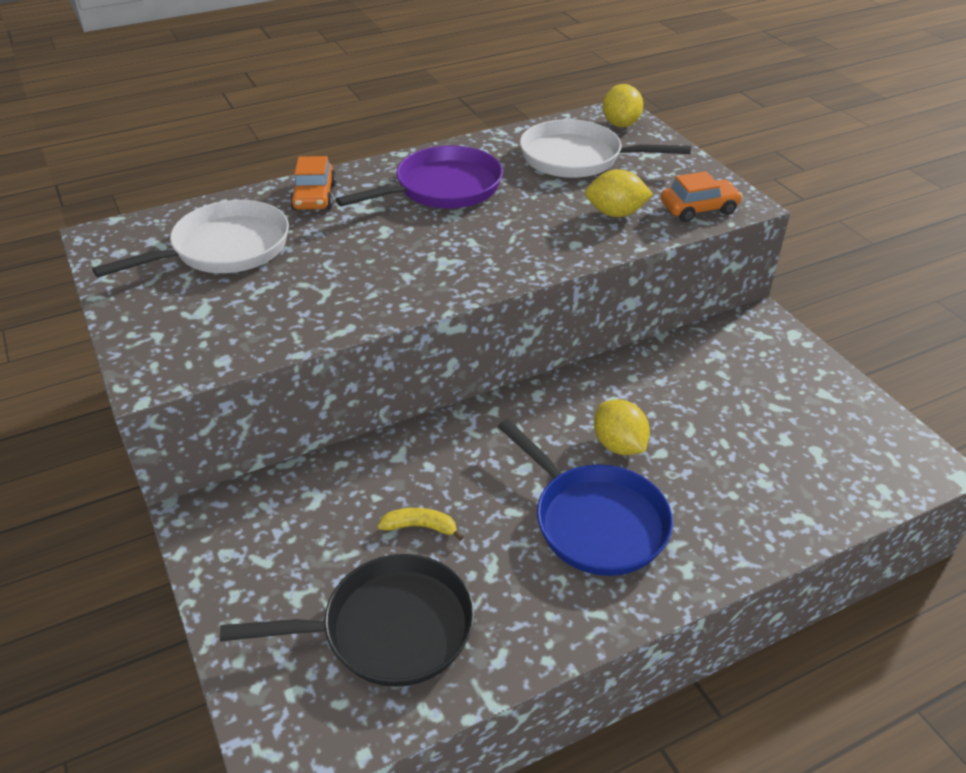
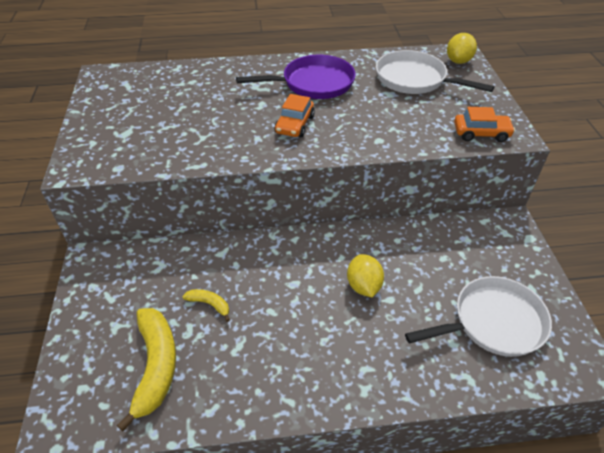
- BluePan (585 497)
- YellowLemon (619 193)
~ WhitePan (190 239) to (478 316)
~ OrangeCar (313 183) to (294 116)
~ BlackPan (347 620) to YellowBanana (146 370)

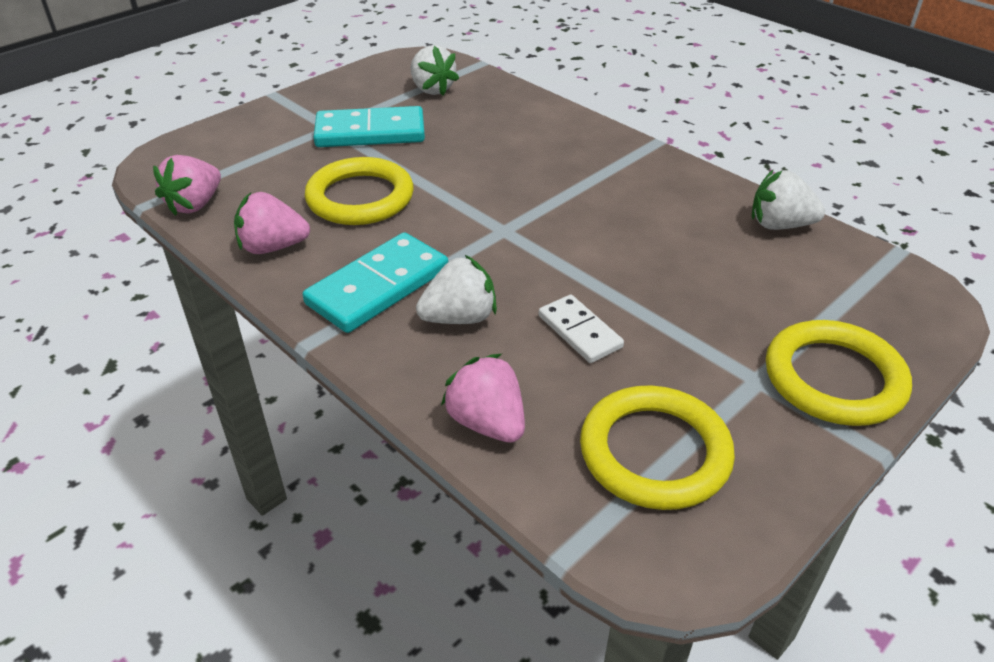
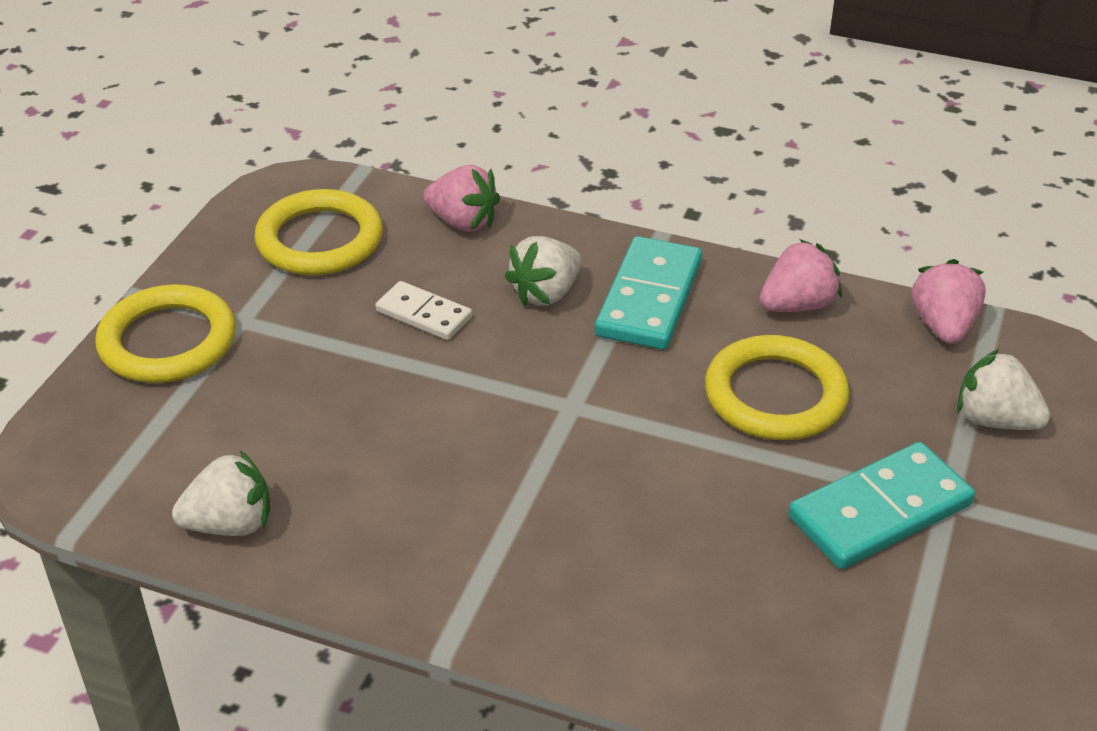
~ WhiteStrawberry (435 70) to (1003 389)

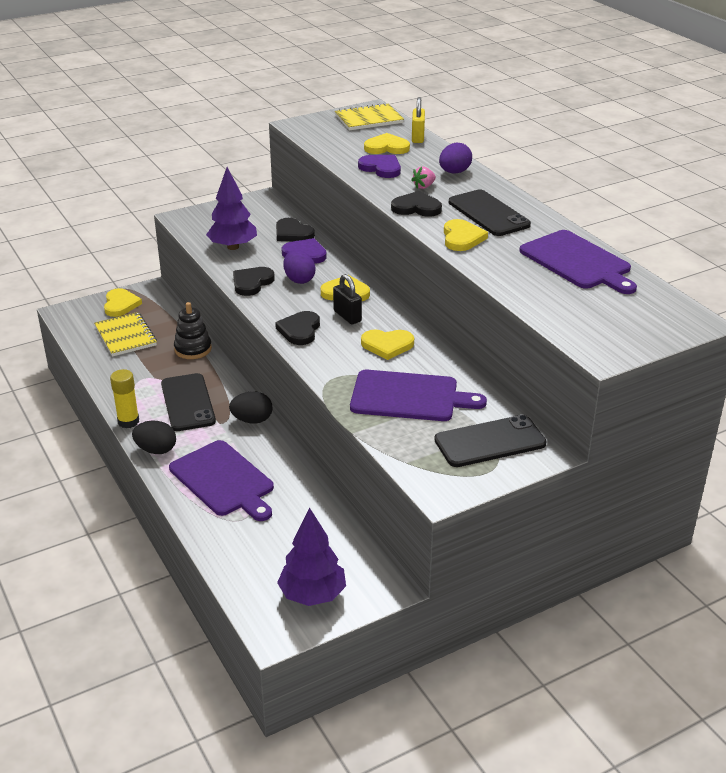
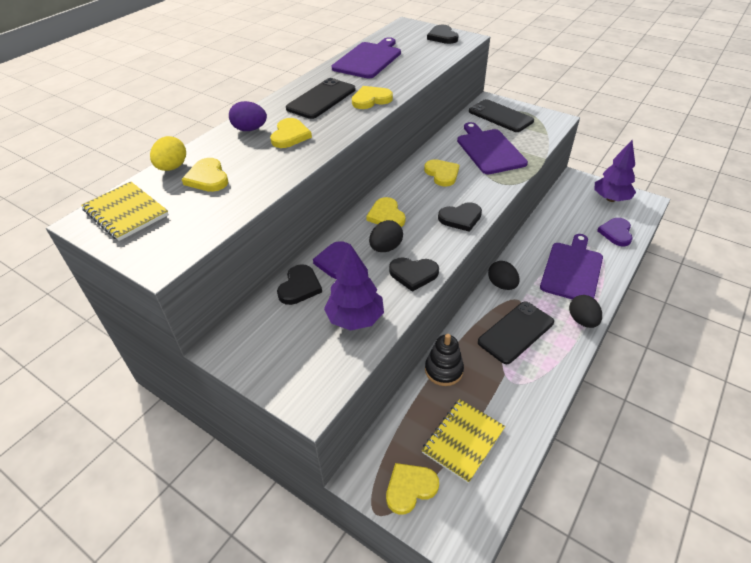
- YellowGlueStick (124 398)
- BlackPadlock (347 299)
~ PurpleHeart (379 166) to (615 232)
~ BlackHeart (416 204) to (443 34)
~ PinkStrawberry (423 177) to YellowHeart (291 133)
~ YellowPadlock (418 120) to YellowEgg (168 153)
~ PurpleEgg (299 267) to BlackEgg (386 236)

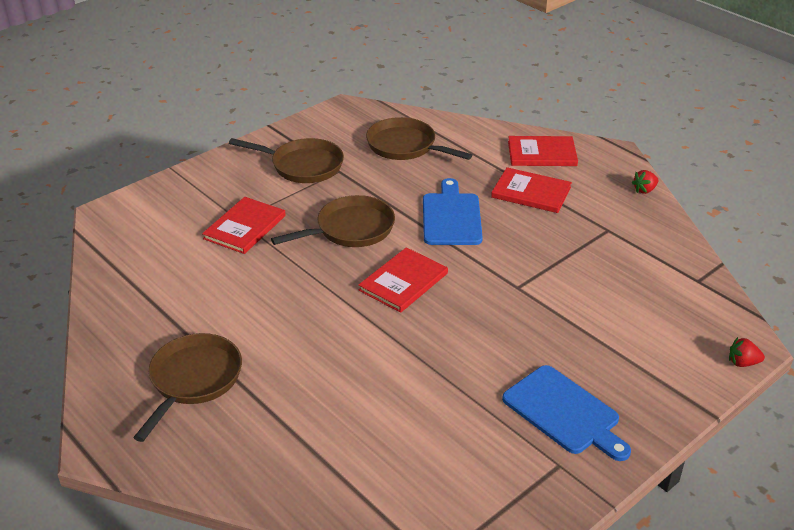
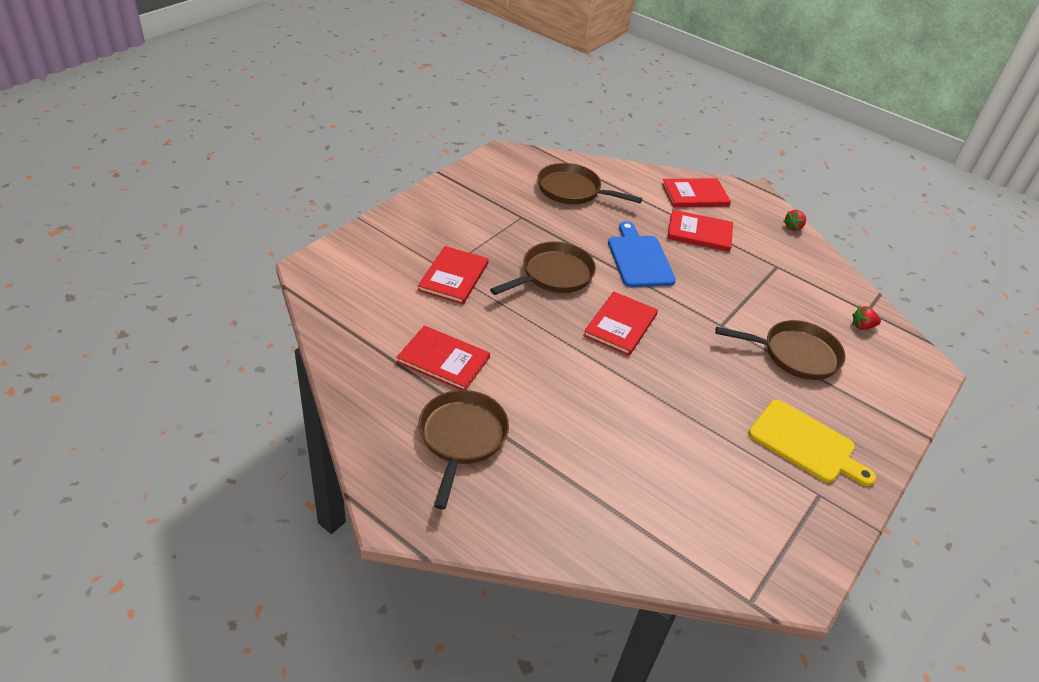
+ RedBook (443 358)
~ BrownPan (286 160) to (780 350)
~ RedStrawberry (747 352) to (866 318)
~ BlueCuttingBoard (566 413) to YellowCuttingBoard (812 443)

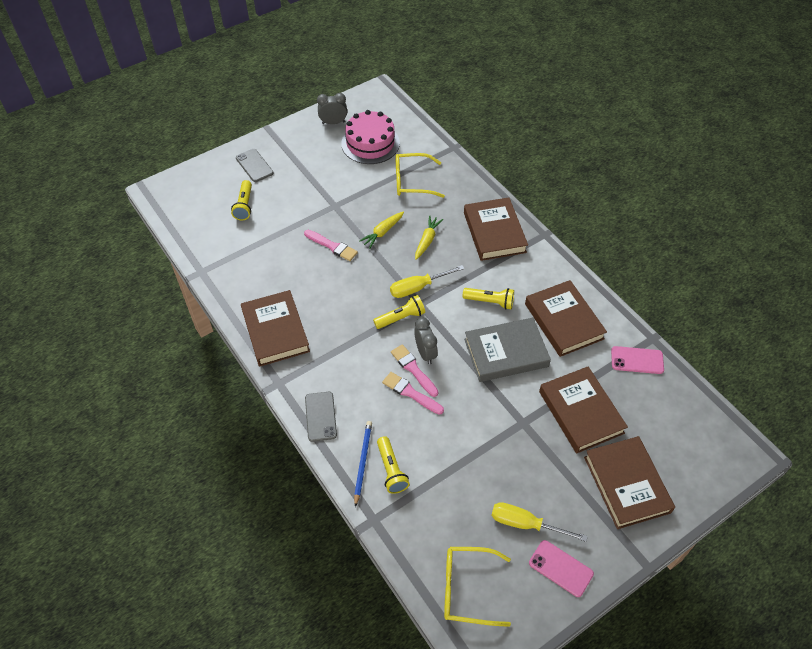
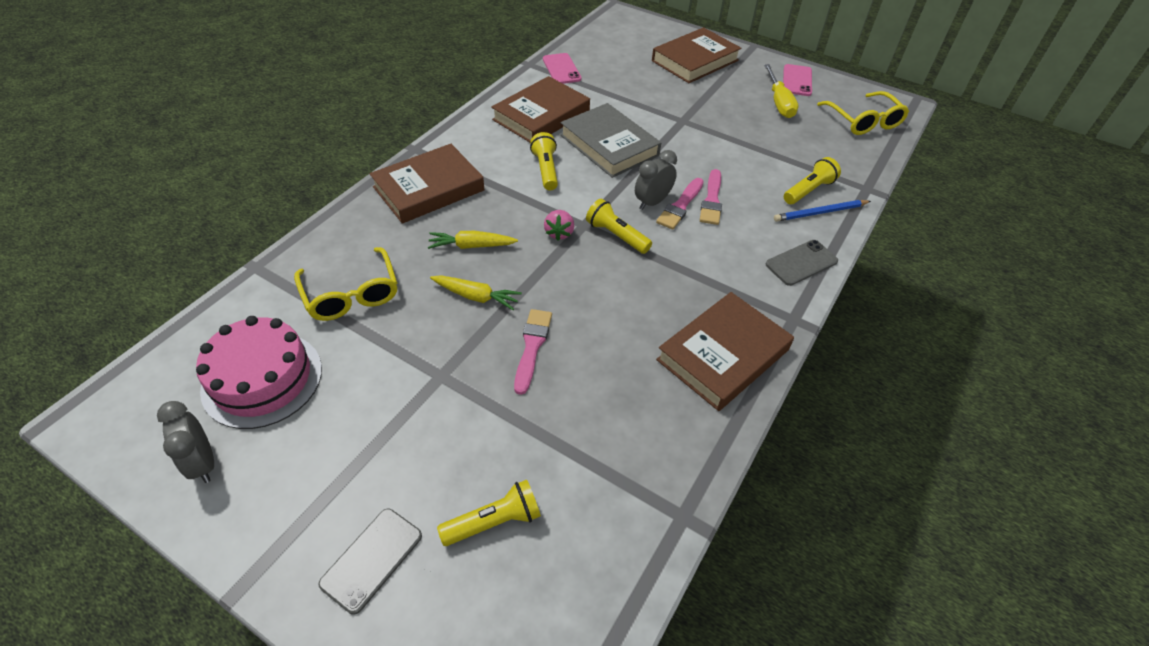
- BrownBook (583 410)
~ YellowScrewdriver (427 281) to PinkStrawberry (559 225)

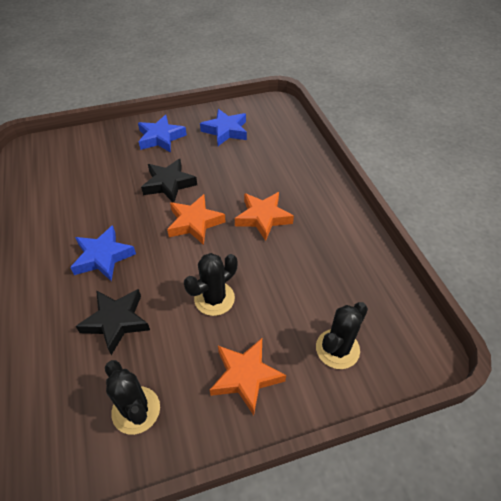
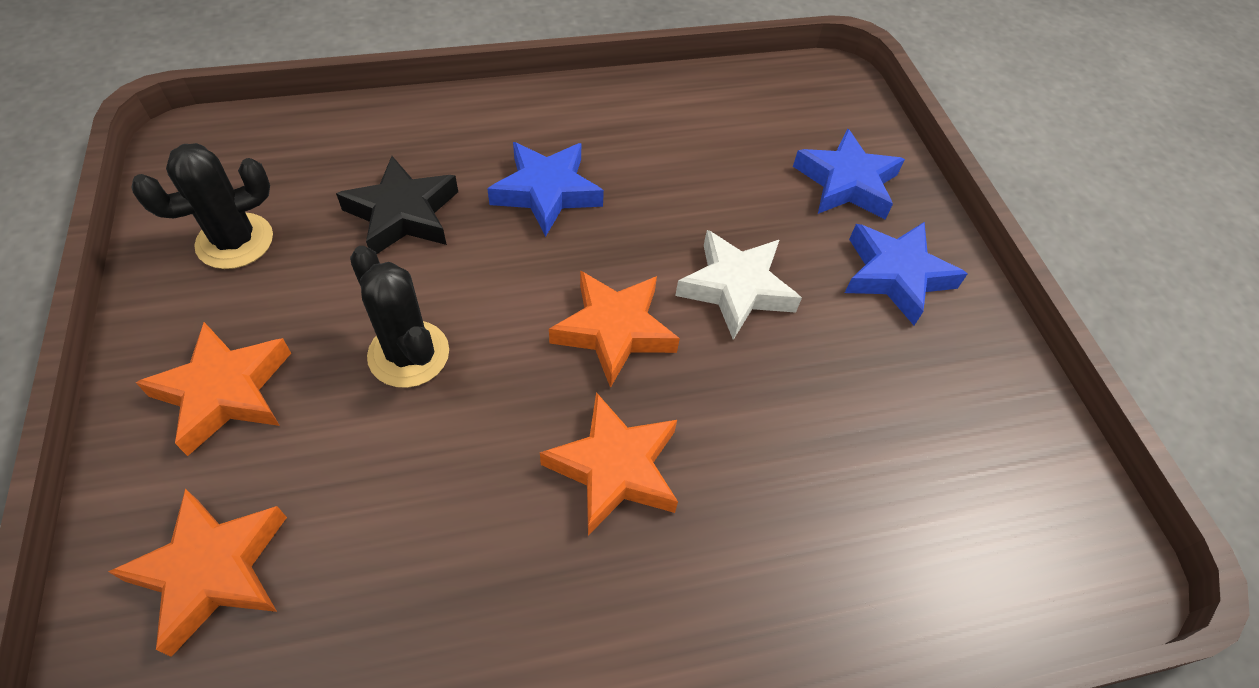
~ BlueStar (223 127) to (849 173)
~ BlackCactus (342 335) to OrangeStar (197 572)
~ BlackStar (169 181) to WhiteStar (738 285)

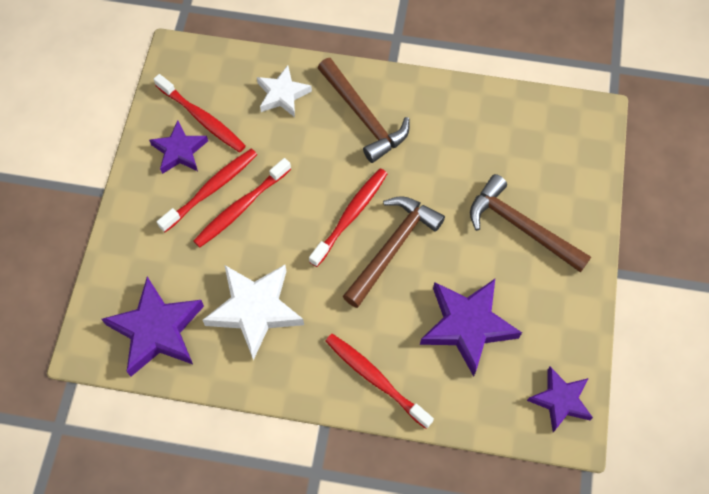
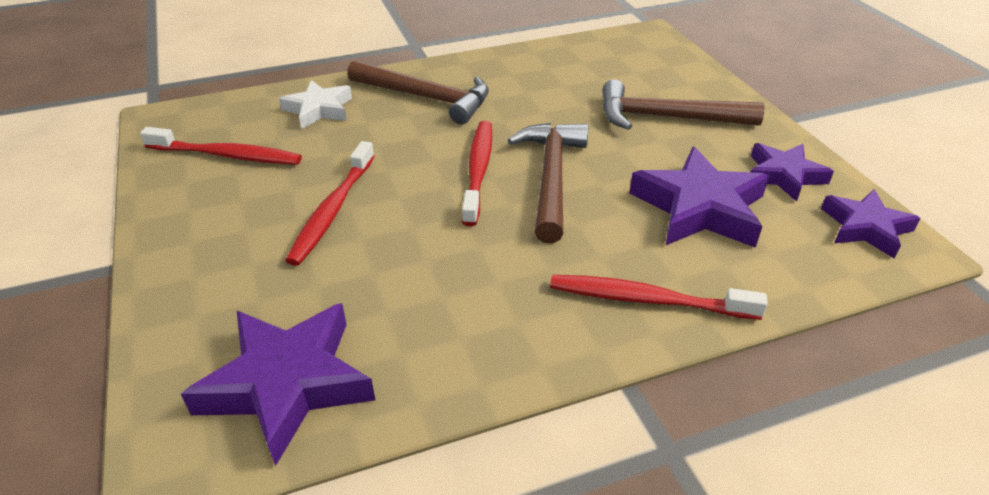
- RedToothbrush (207 190)
- WhiteStar (253 312)
~ PurpleStar (178 147) to (792 172)

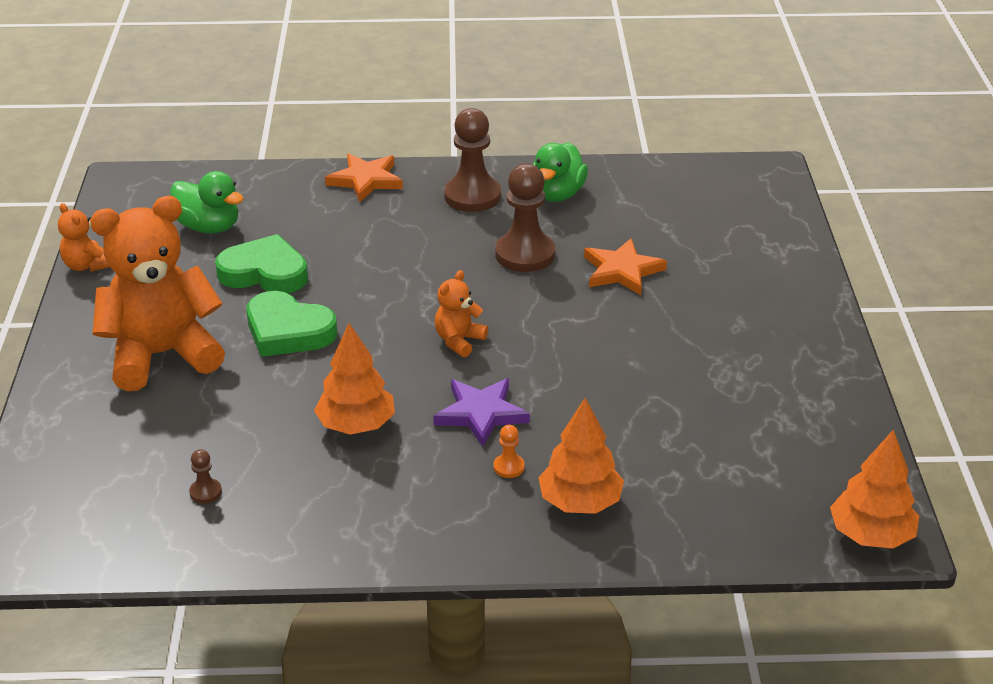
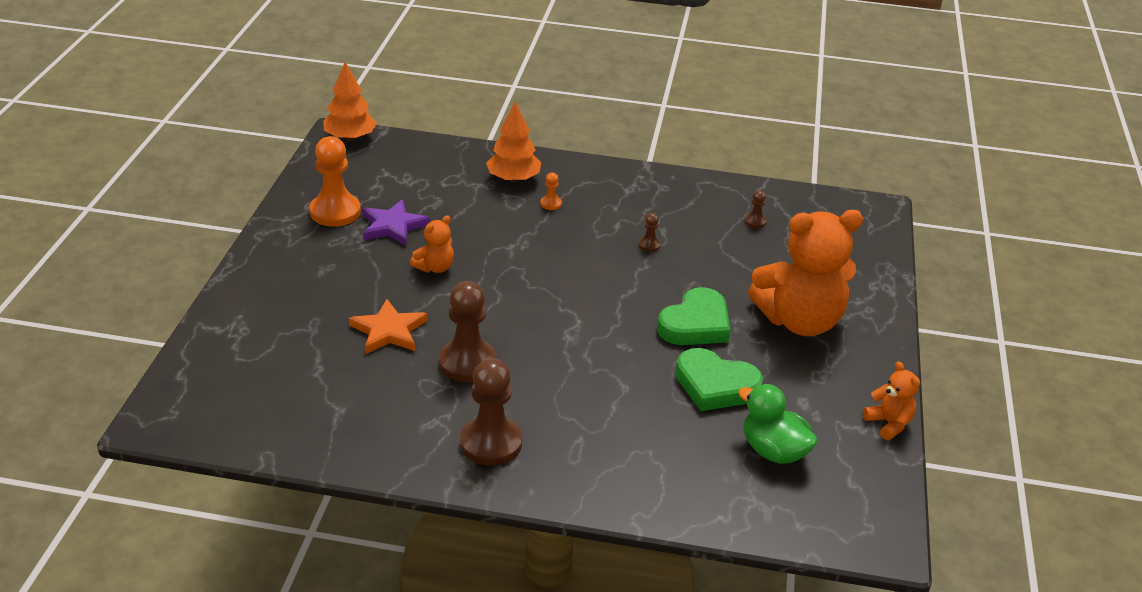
- OrangeStar (364 178)
- GreenDuck (560 172)
+ OrangePawn (335 181)
~ PurpleStar (481 412) to (396 222)
~ OrangeTeddyBear (461 313) to (432 244)
~ OrangeTree (354 378) to BrownPawn (649 232)
~ GreenHeart (291 324) = (693 316) 90 degrees clockwise

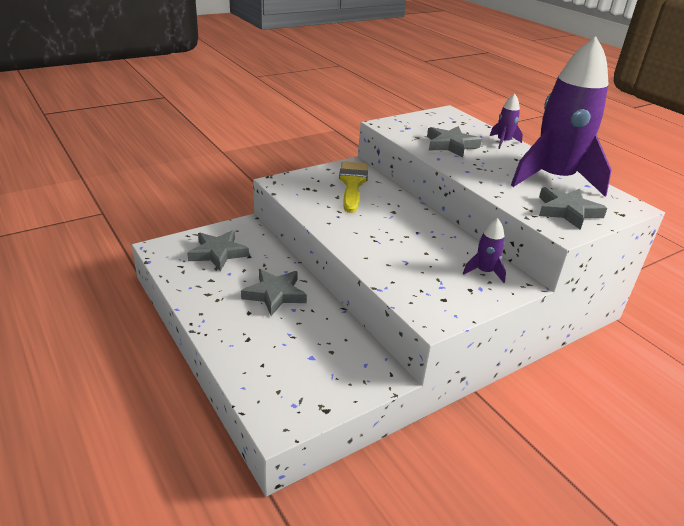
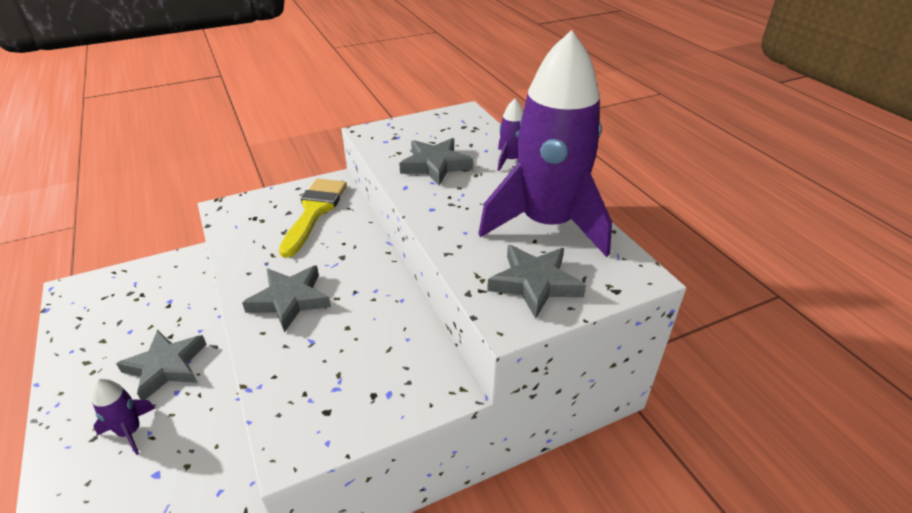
~ GreyStar (218 250) to (286 298)
~ PurpleRocket (484 250) to (123 416)

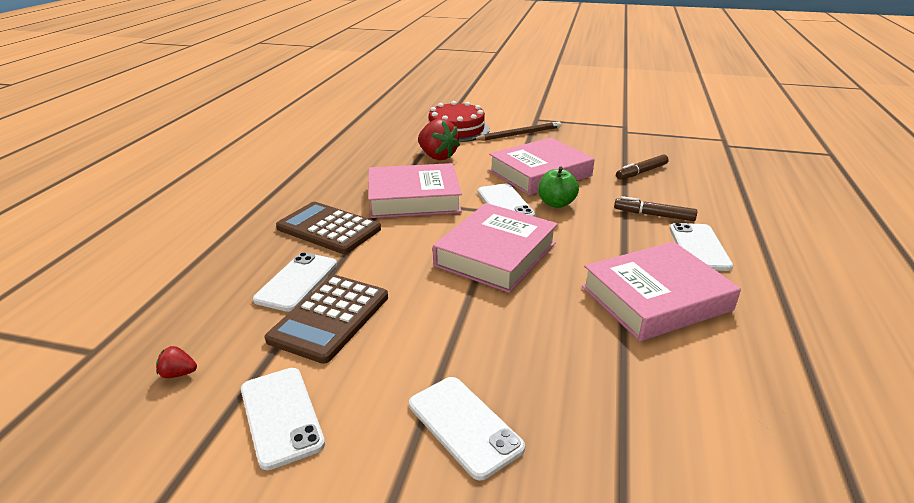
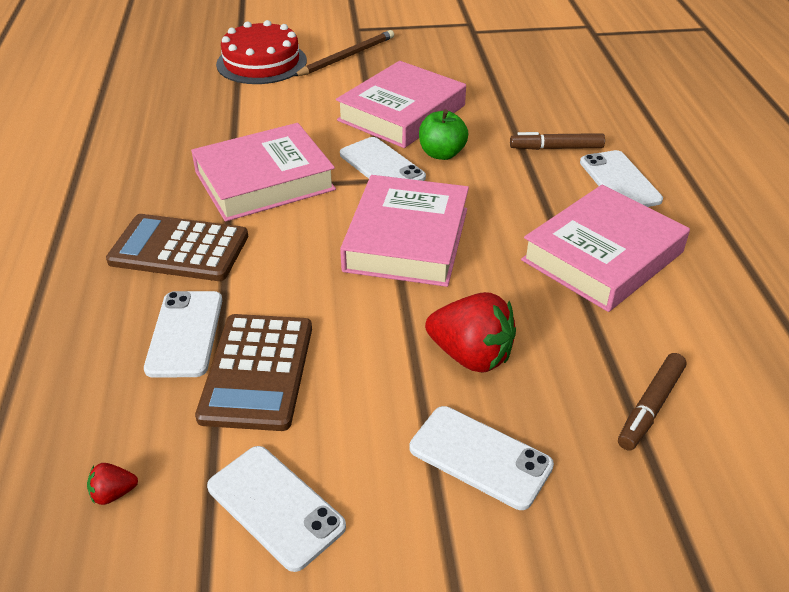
~ RedStrawberry (439 139) to (470 332)
~ BrownMarker (642 167) to (652 402)

